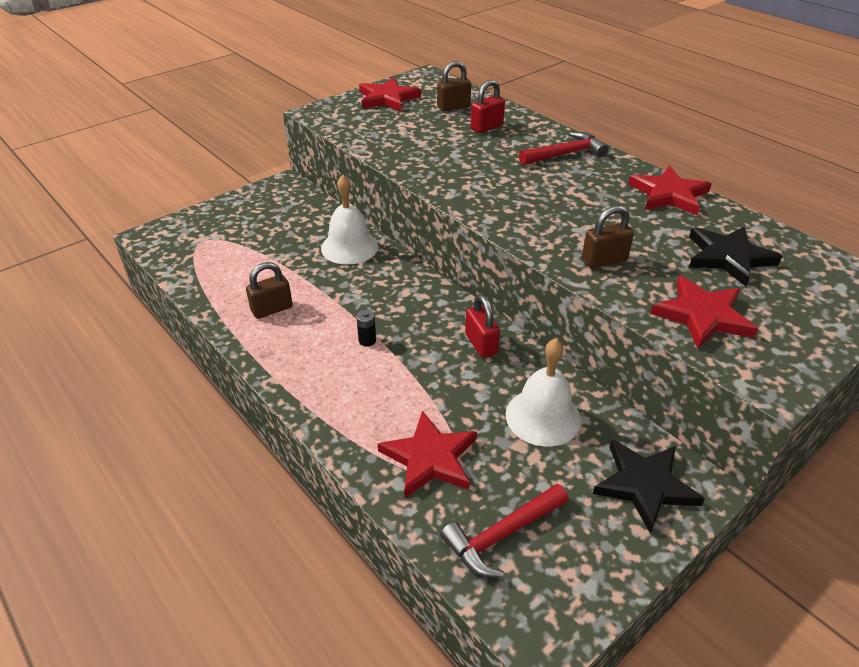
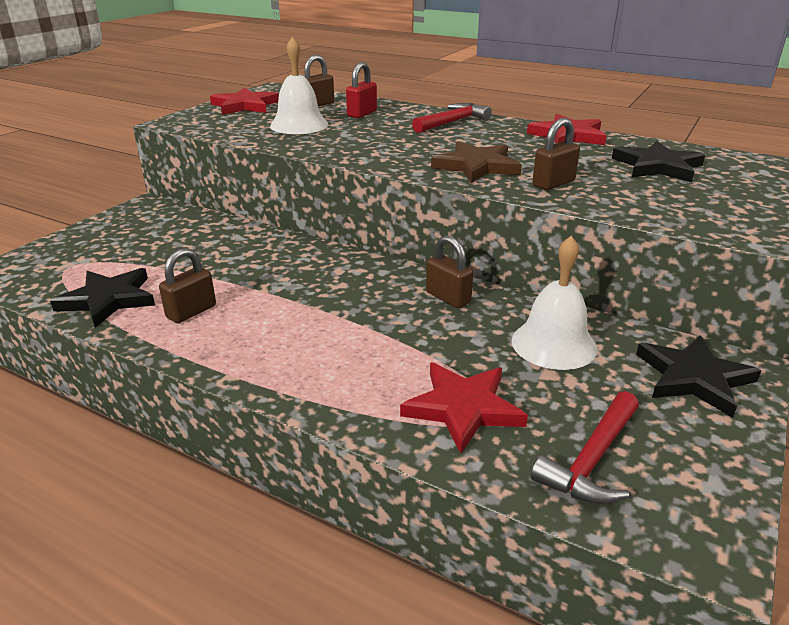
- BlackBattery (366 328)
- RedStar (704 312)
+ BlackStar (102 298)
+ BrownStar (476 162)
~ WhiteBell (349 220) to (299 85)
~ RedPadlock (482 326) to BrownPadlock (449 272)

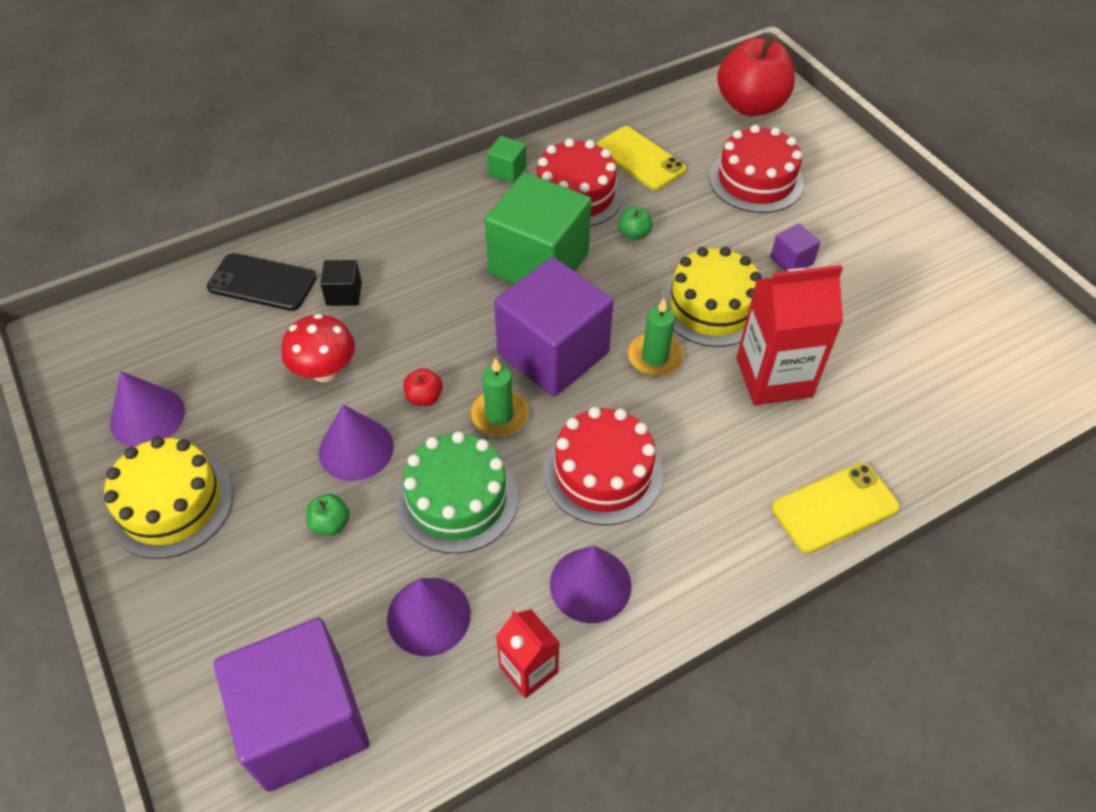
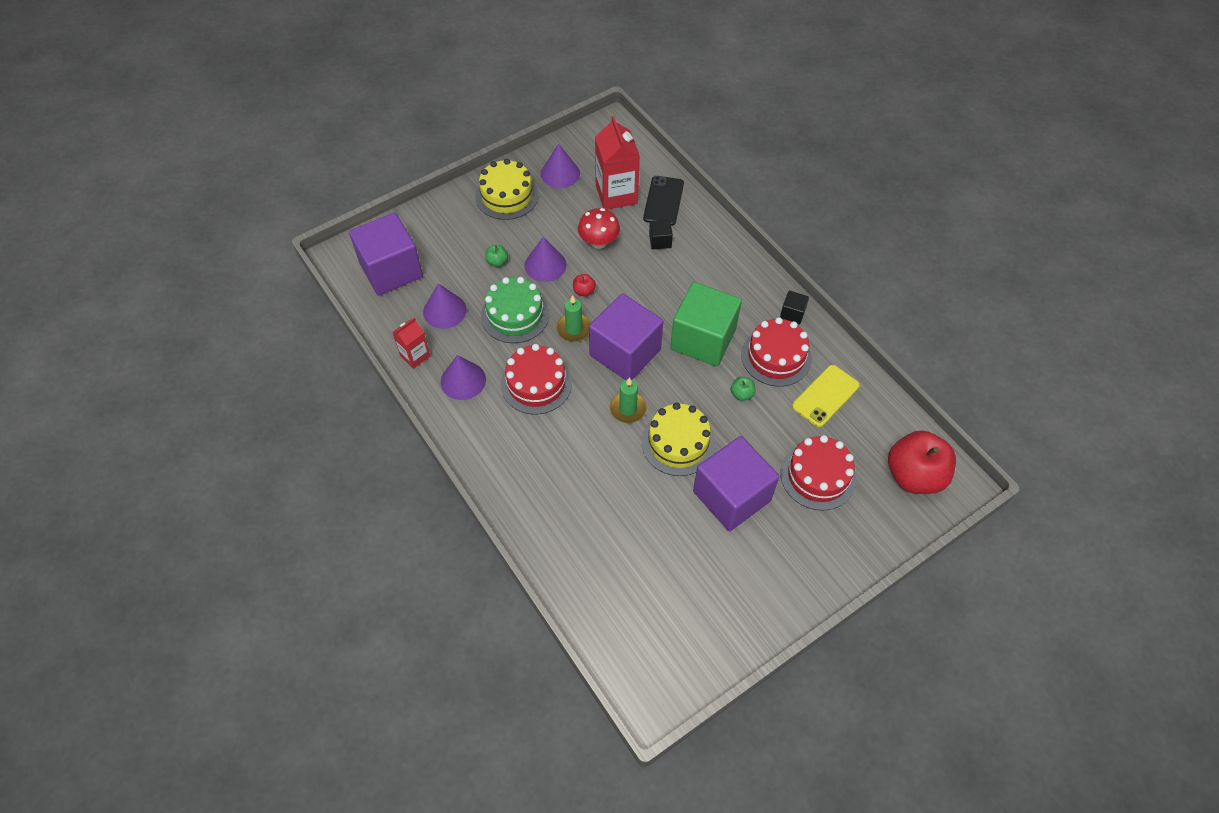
- YellowPhone (836 508)
~ RedCarton (790 335) to (617 163)
~ GreenCube (507 159) to BlackCube (794 308)
~ PurpleCube (795 248) = (736 483) x2.39

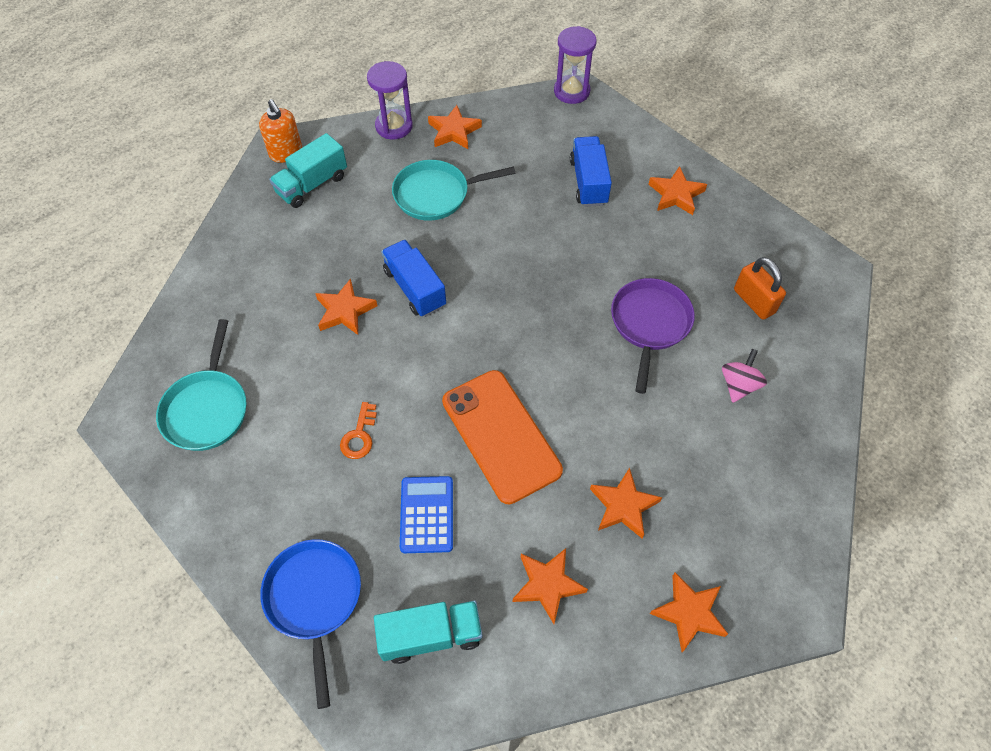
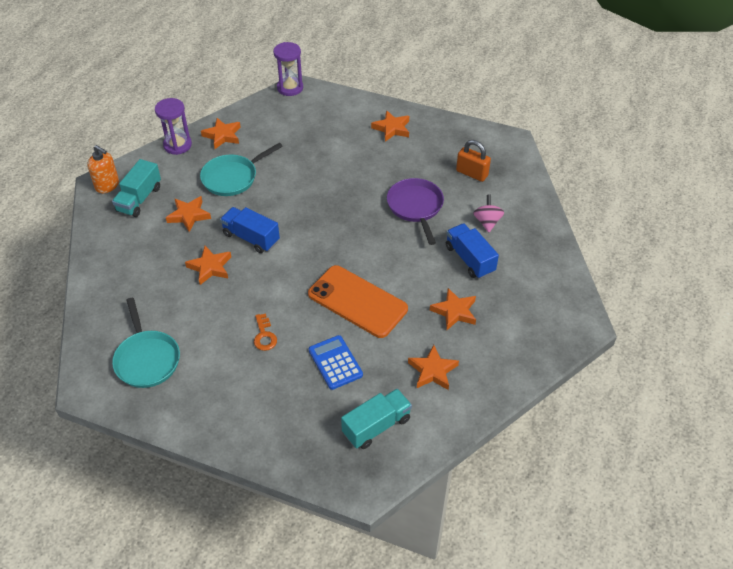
- BluePan (310 624)
~ BlueTruck (591 171) to (472 251)
~ OrangeStar (689 612) to (188 214)

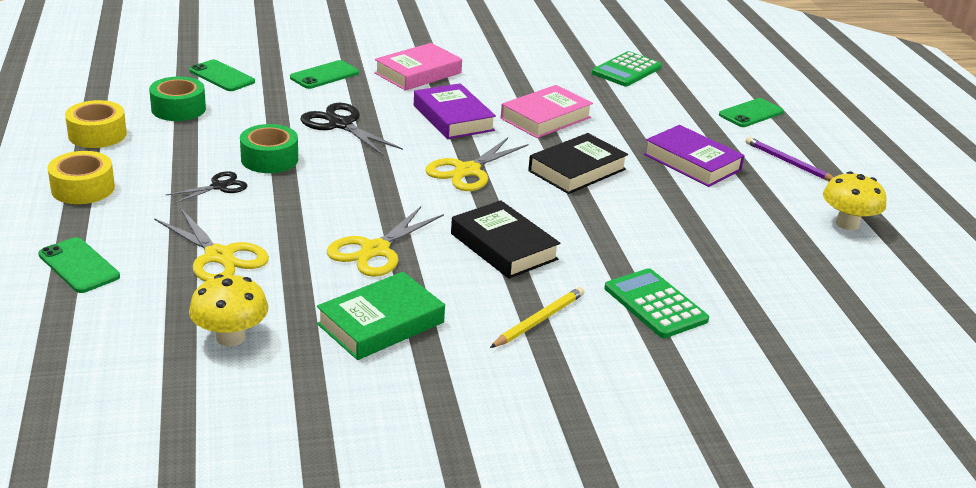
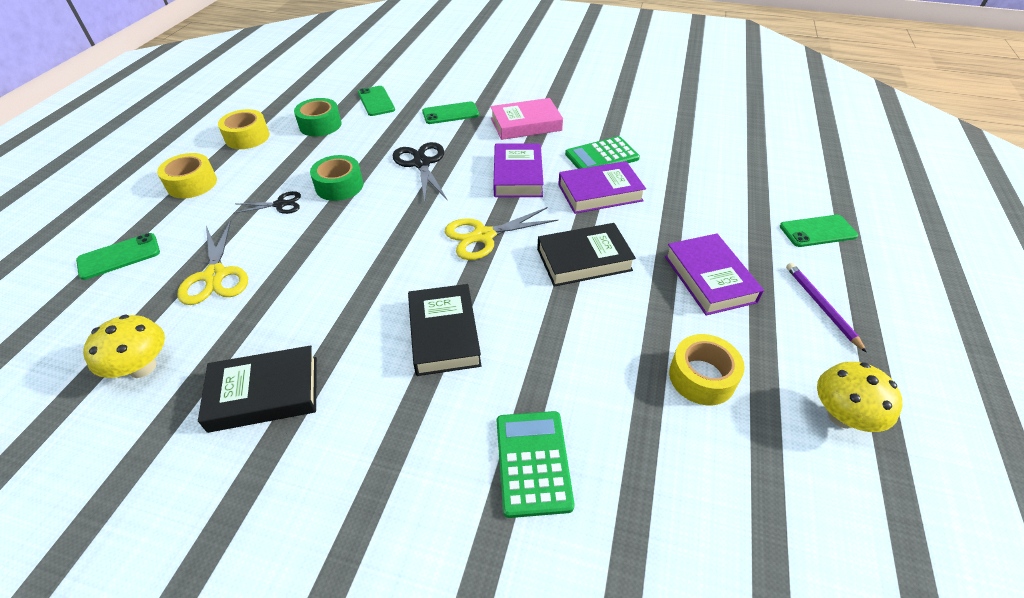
- YellowScissors (385 241)
- YellowPencil (537 317)
+ YellowTape (707 369)
~ GreenCalculator (627 68) to (602 152)
~ GreenBook (381 316) to BlackBook (257 389)
~ PinkBook (547 111) to PurpleBook (602 187)
~ GreenPhone (79 265) = (118 256) 75 degrees clockwise

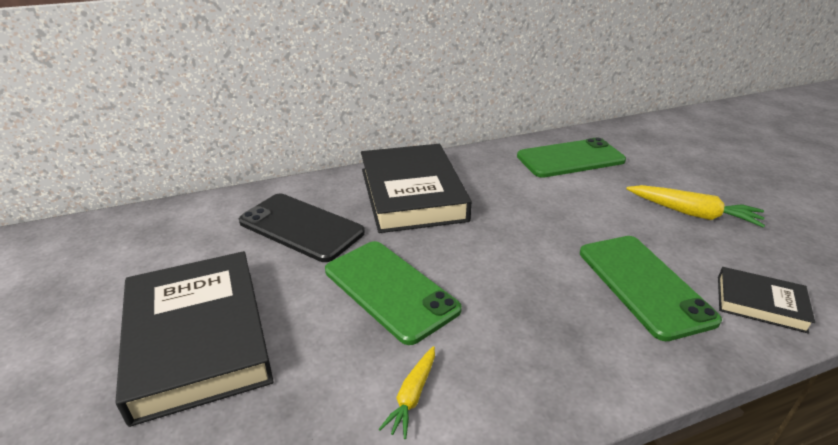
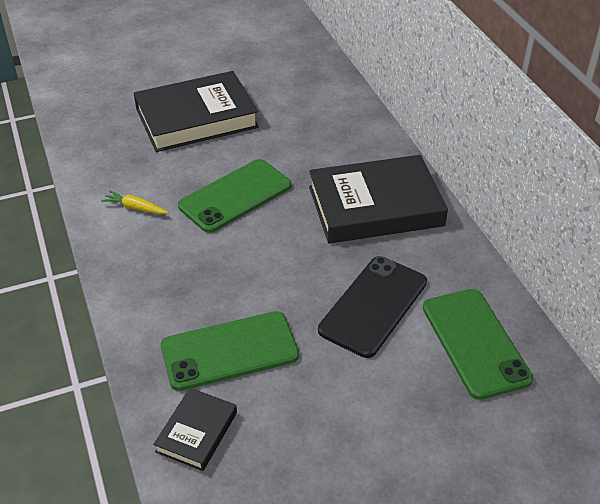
- YellowCarrot (695 206)
~ BlackPhone (302 228) to (372 307)

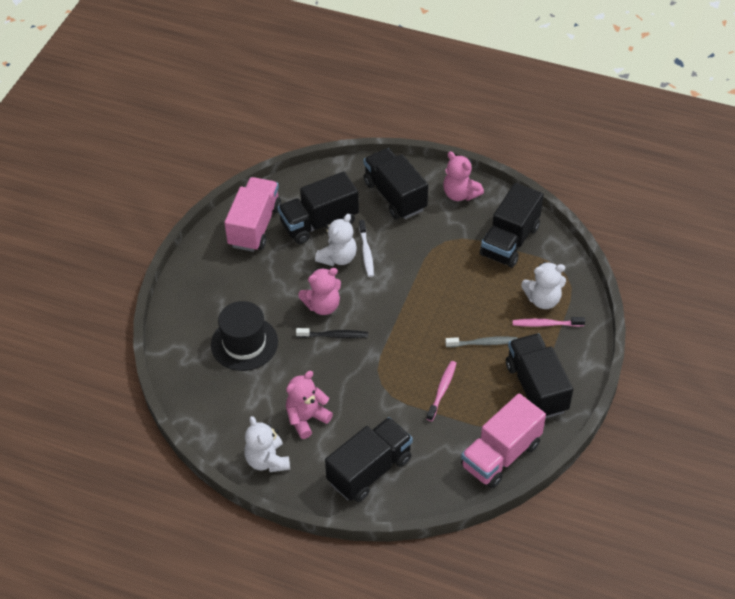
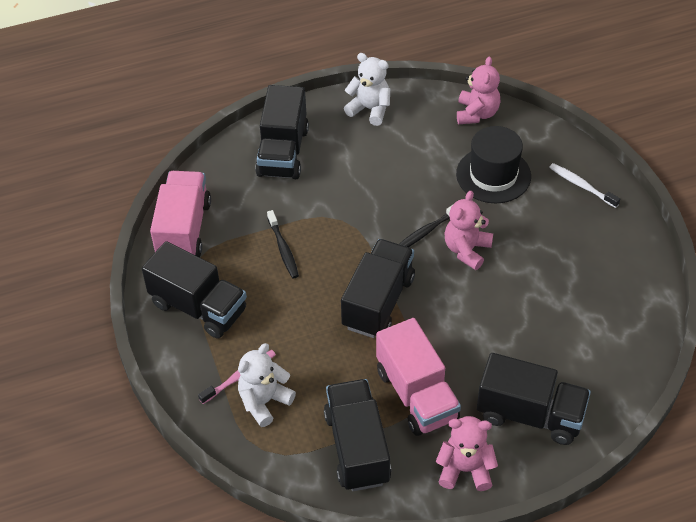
- WhiteTeddyBear (336 240)
- GreyToothbrush (481 341)
~ PinkTruck (252 214) to (418 377)
~ BlackTruck (318 207) to (378 288)
~ PinkTeddyBear (309 405) to (479 90)
~ WhiteToothbrush (366 248) to (584 185)
~ PinkToothbrush (442 391) to BlackToothbrush (283 244)

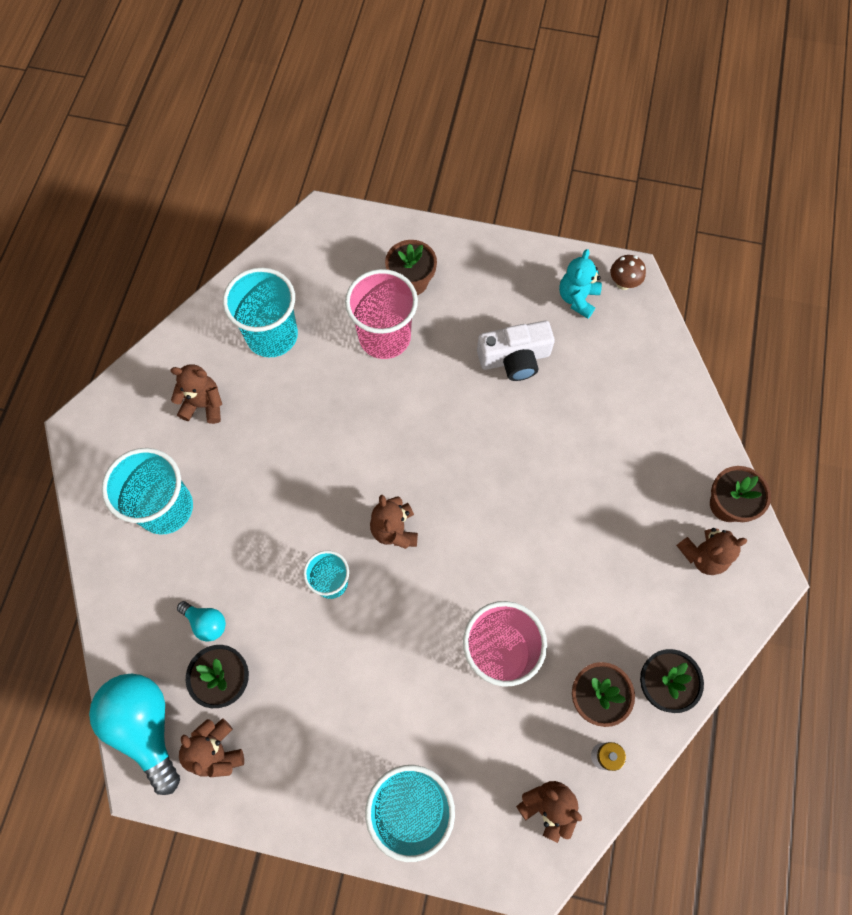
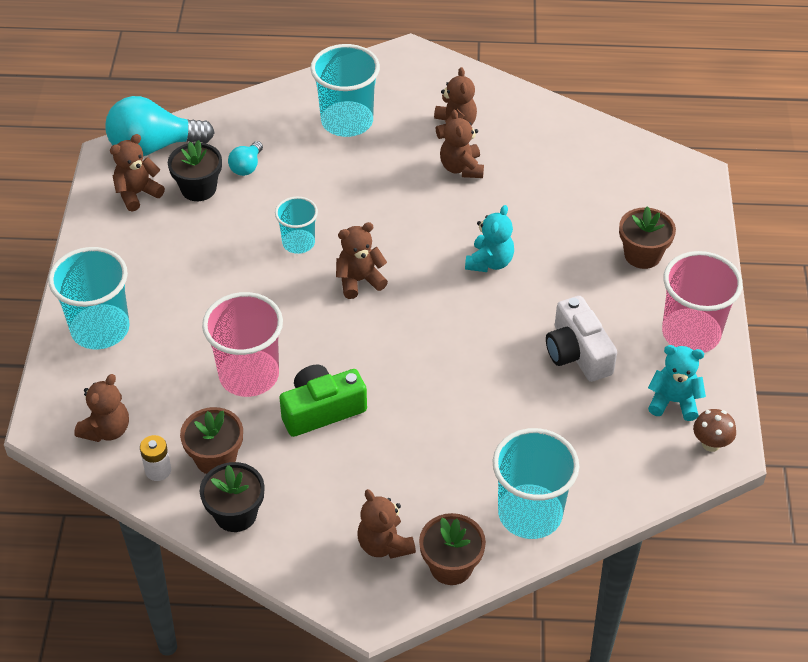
+ GreenCamera (323 400)
+ BrownTeddyBear (462 144)
+ TurquoiseTeddyBear (489 238)
~ TurquoiseCup (260 312) to (535 483)
~ PinkCup (381 314) to (702 302)
~ TurquoiseLightBulb (134 734) = (160 126) 150 degrees counterclockwise

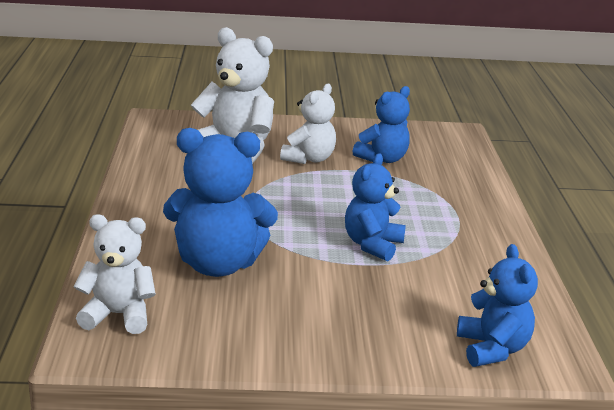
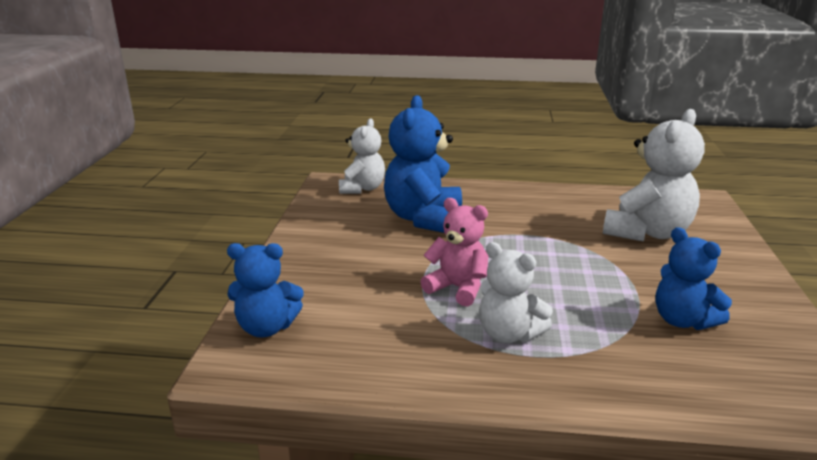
~ WhiteTeddyBear (308 124) to (516 292)
~ BlueTeddyBear (375 207) to PinkTeddyBear (454 252)

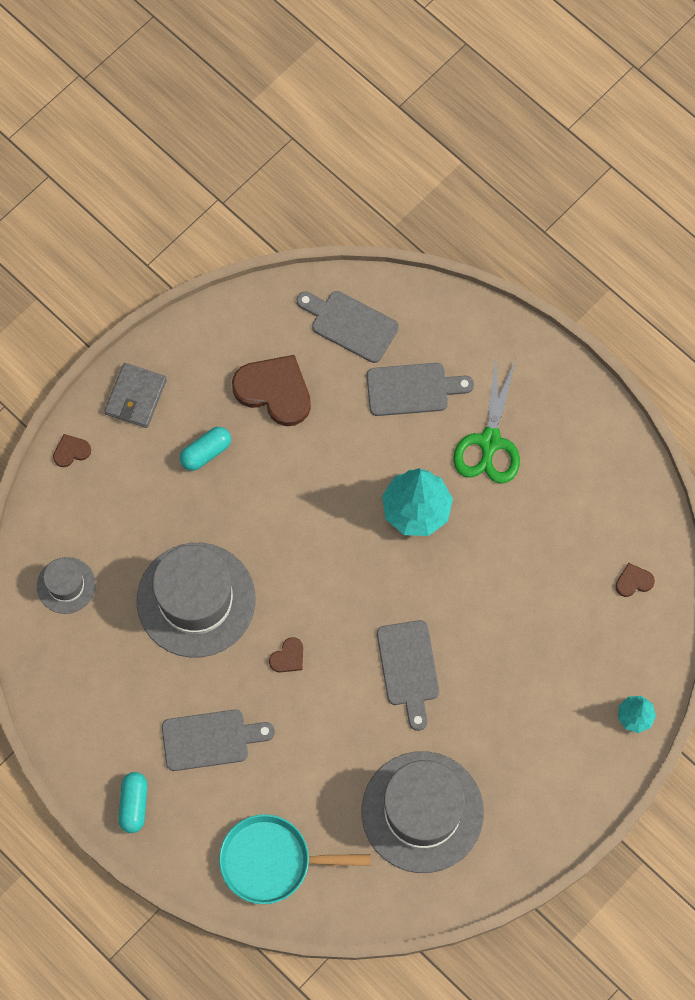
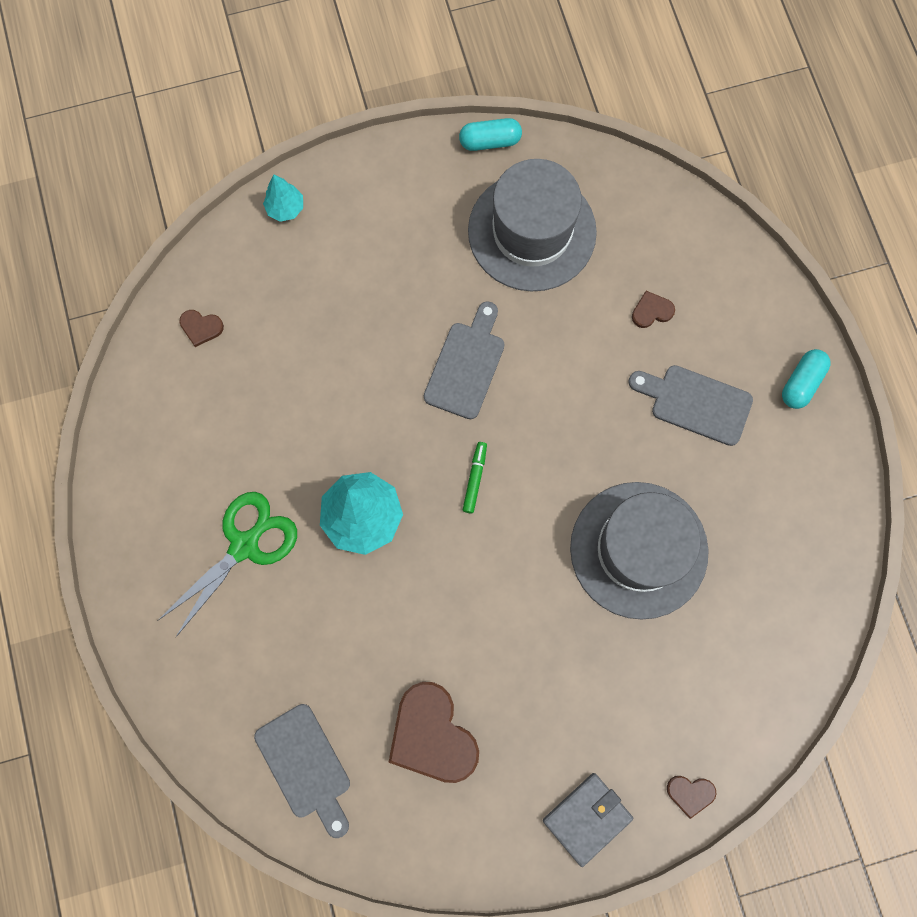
- GreyHat (66 585)
- TurquoisePan (295 859)
- GreyCuttingBoard (420 389)
+ GreenMarker (475 477)
~ TurquoiseCapsule (205 449) to (490 134)
~ BrownHeart (286 654) to (653 309)

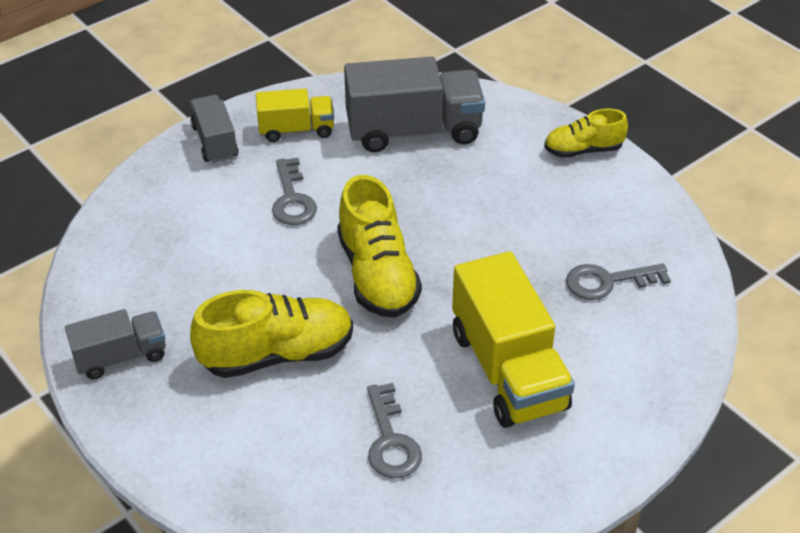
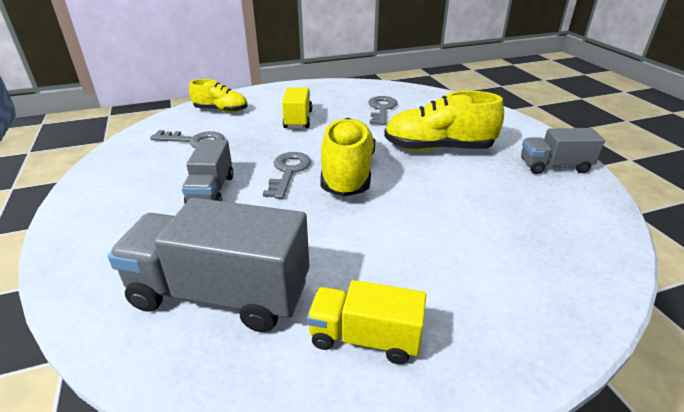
~ GreyTruck (214 129) to (208 172)
~ GreyKey (294 191) to (287 175)
~ YellowShoe (586 133) to (218 96)
~ YellowTruck (513 339) = (297 107) x0.57

